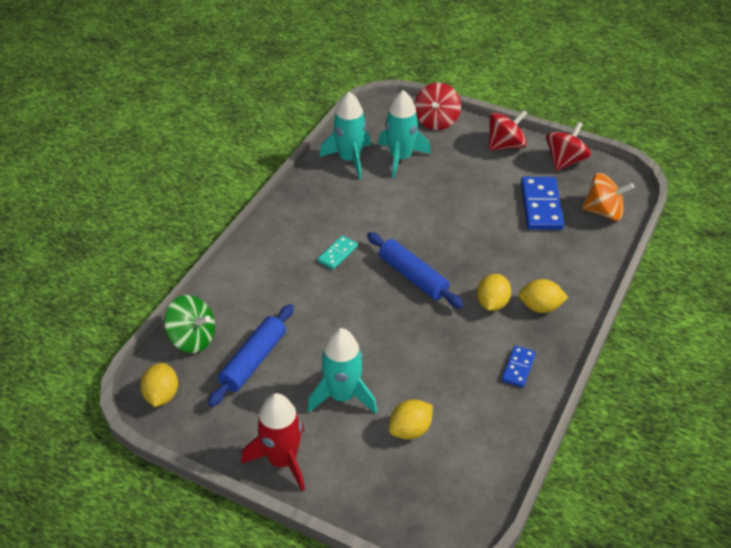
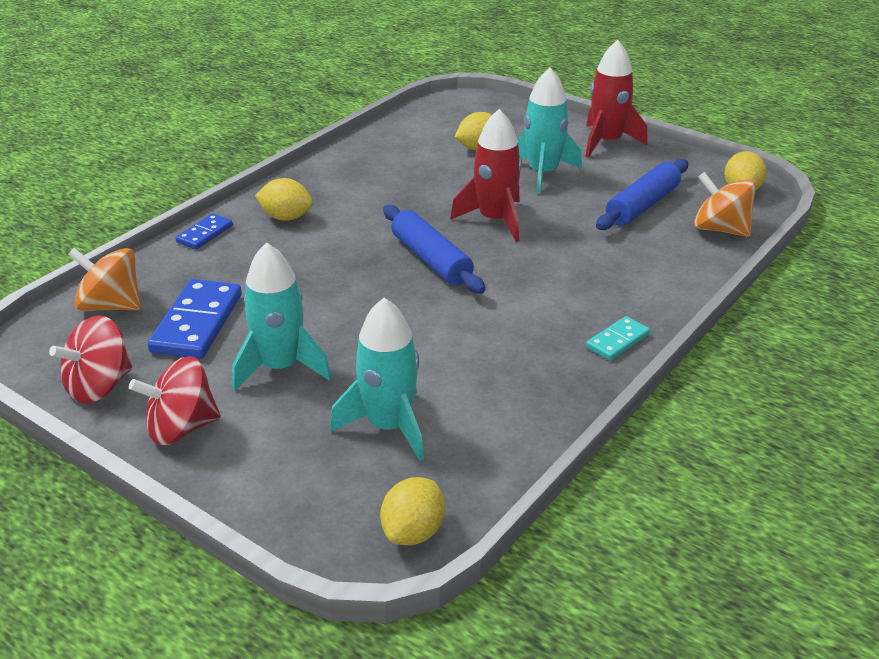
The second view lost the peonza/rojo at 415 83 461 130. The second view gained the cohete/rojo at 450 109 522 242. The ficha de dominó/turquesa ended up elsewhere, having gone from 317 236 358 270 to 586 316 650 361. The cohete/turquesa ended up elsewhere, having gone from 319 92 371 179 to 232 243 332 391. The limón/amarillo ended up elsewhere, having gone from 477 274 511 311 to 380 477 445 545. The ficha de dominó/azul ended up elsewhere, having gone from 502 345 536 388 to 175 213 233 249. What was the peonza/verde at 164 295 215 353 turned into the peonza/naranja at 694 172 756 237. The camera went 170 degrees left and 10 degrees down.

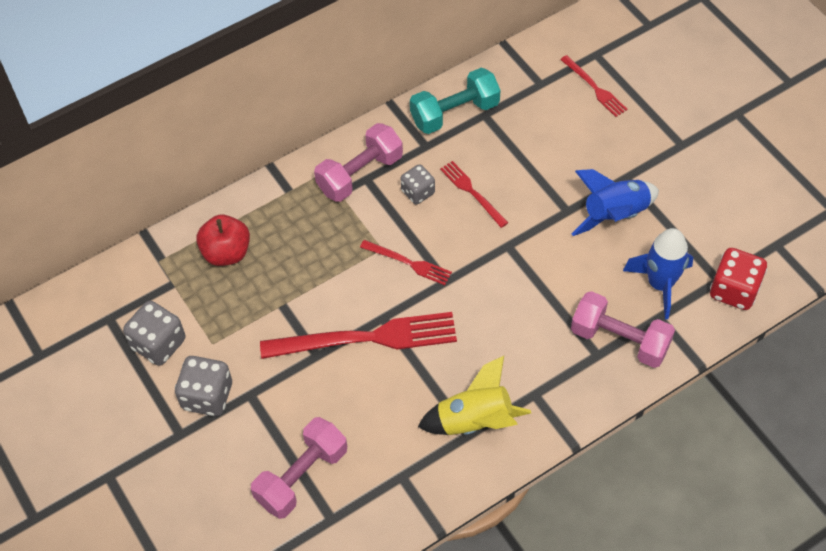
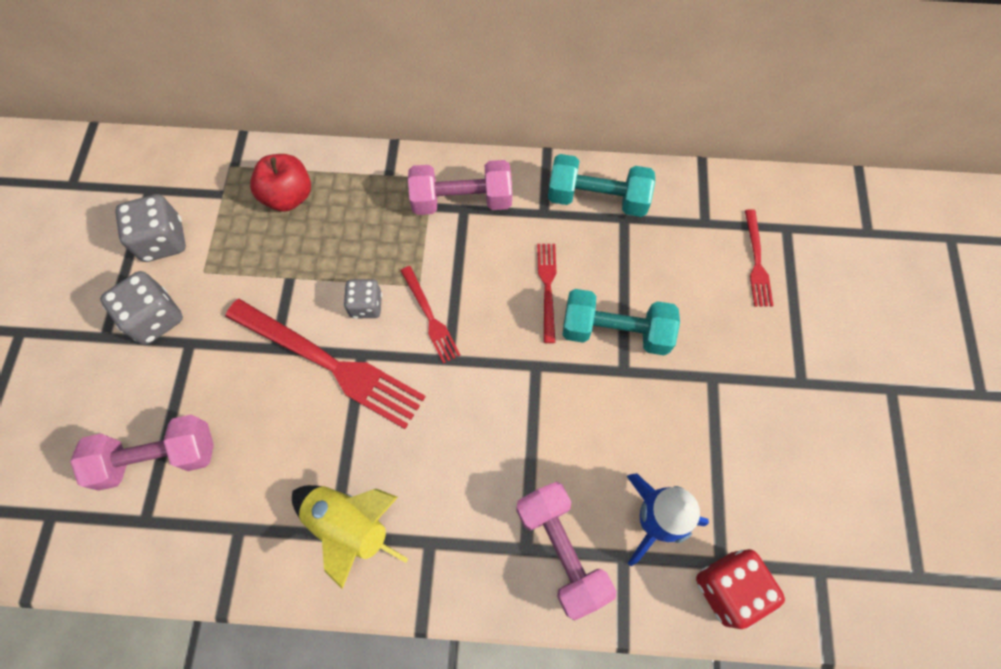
The second view lost the cohete/azul at 571 169 659 236. The second view gained the mancuerna/turquesa at 562 289 680 356. The dado/gris ended up elsewhere, having gone from 401 164 435 204 to 344 279 382 319. The camera went 35 degrees right and 10 degrees up.

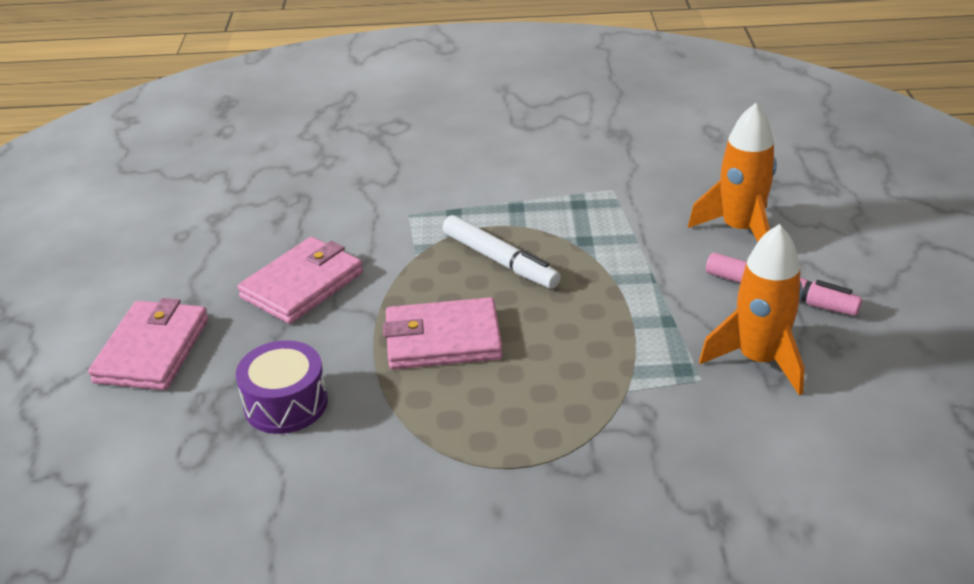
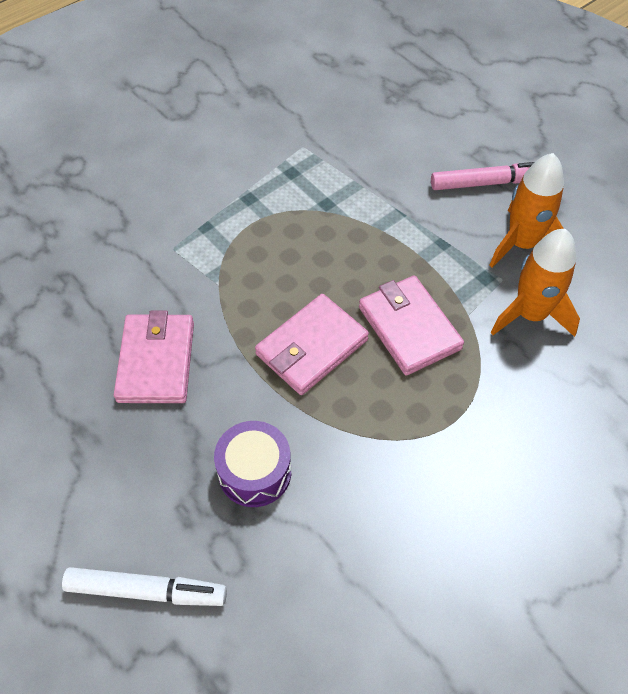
The cartera/rosa ended up elsewhere, having gone from 88 298 209 390 to 359 275 464 376. The rotulador/blanco ended up elsewhere, having gone from 442 215 561 289 to 62 567 227 606. The cohete/naranja ended up elsewhere, having gone from 688 103 777 242 to 491 229 580 337. The camera went 40 degrees left and 20 degrees up.

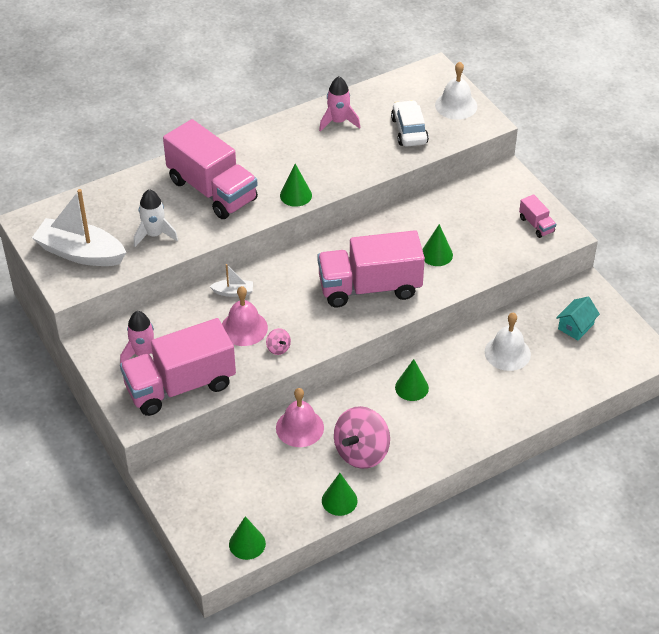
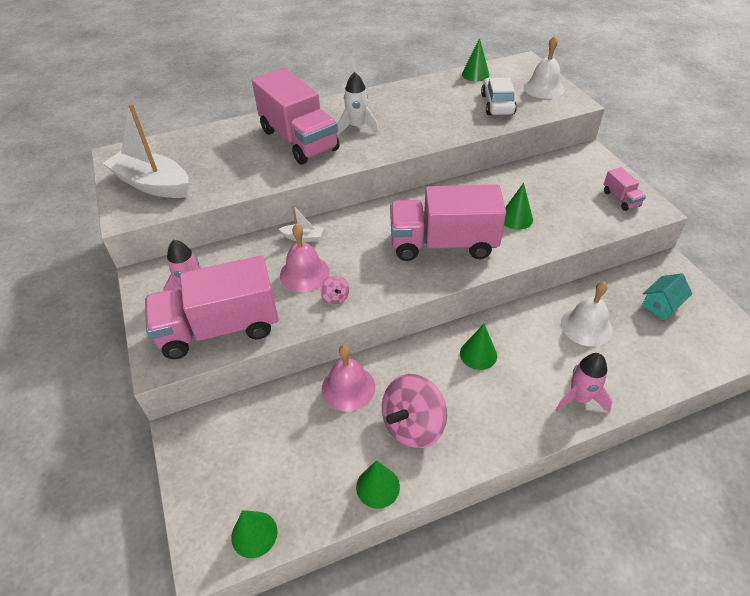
The cohete/blanco ended up elsewhere, having gone from 134 189 178 247 to 337 72 379 135. The cono/verde ended up elsewhere, having gone from 280 164 312 207 to 462 38 490 81. The cohete/rosa ended up elsewhere, having gone from 319 76 360 132 to 556 353 613 413. The camera went 10 degrees right and 0 degrees up.

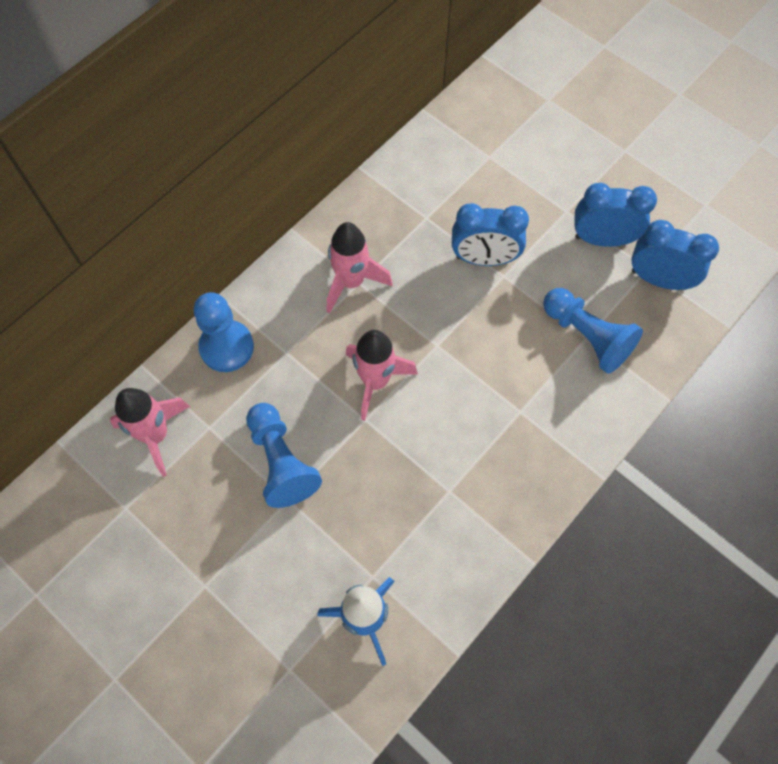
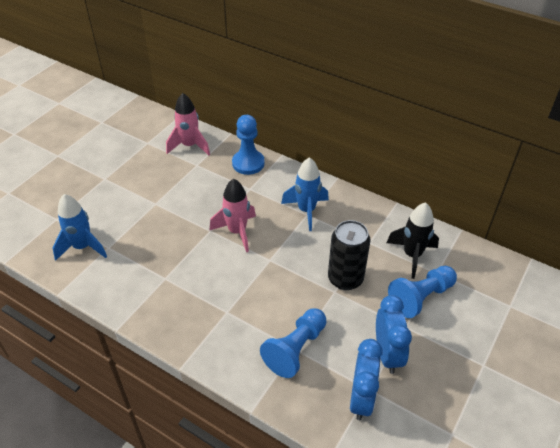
The second view gained the cohete/negro at 387 202 439 279. The peón/azul ended up elsewhere, having gone from 246 403 322 508 to 388 266 457 318. Where the despertador/azul stood at 452 203 529 266, the lata/negro came to stand at 328 220 371 290. What was the cohete/rosa at 327 222 393 314 turned into the cohete/azul at 281 157 329 231. The camera went 80 degrees right and 20 degrees down.

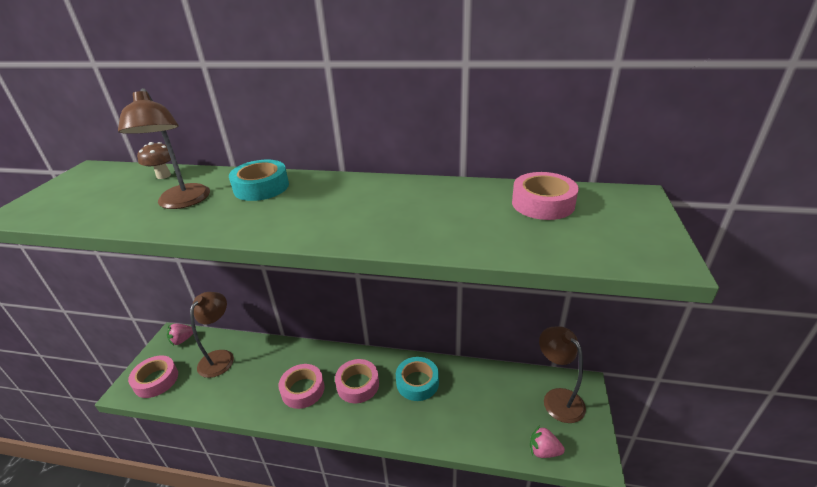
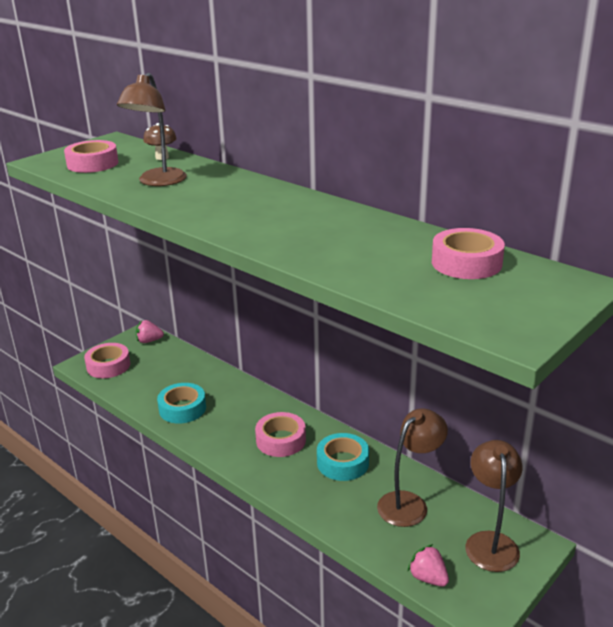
The lámpara/marrón ended up elsewhere, having gone from 190 292 234 378 to 377 408 448 527. The cinta adhesiva/turquesa ended up elsewhere, having gone from 229 160 289 201 to 157 383 206 423. The cinta adhesiva/rosa ended up elsewhere, having gone from 279 364 325 409 to 64 140 119 173. The camera went 30 degrees right and 5 degrees down.

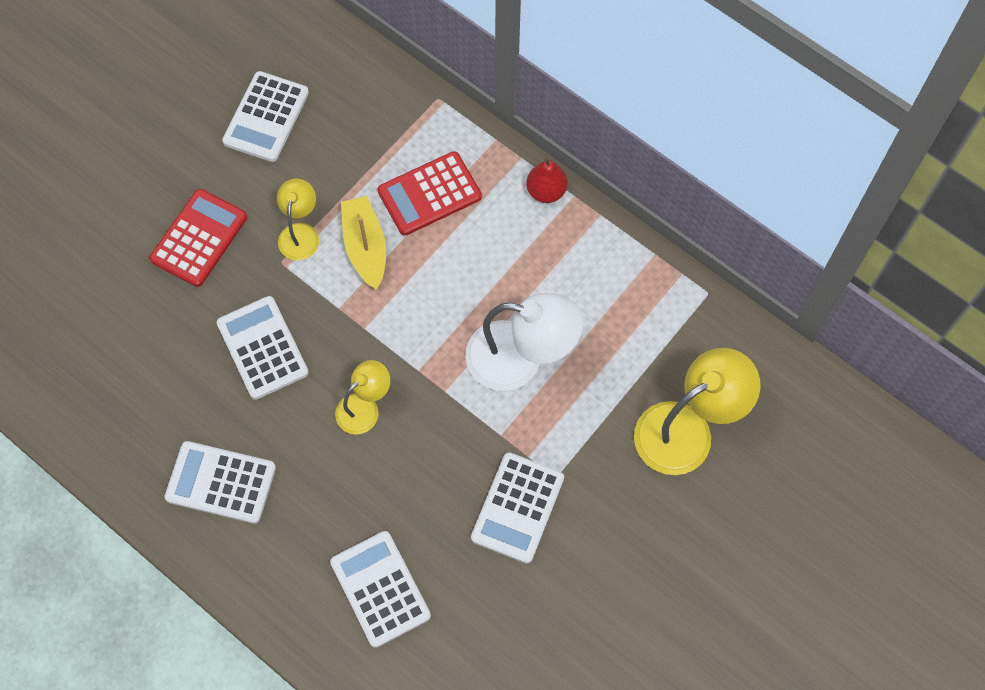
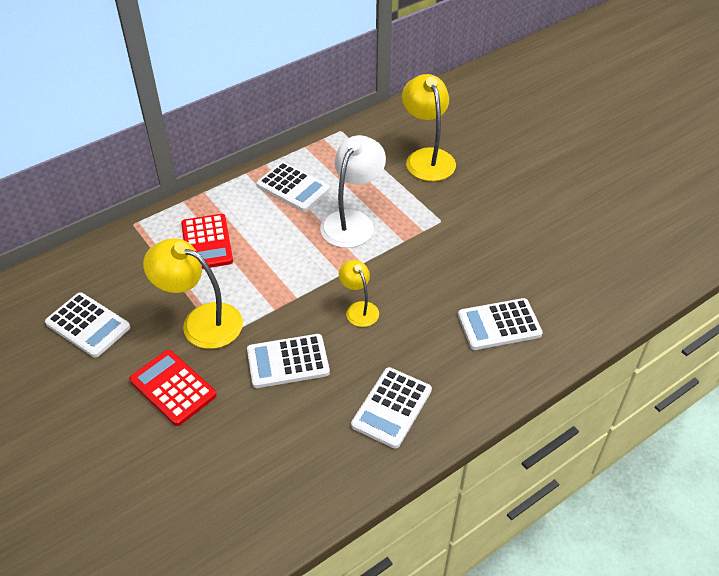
The second view lost the barco/amarillo at 341 196 386 290. The second view lost the pera/rojo at 526 158 567 203. The calculadora/blanco ended up elsewhere, having gone from 471 453 564 564 to 257 162 330 212. The size of the lámpara/amarillo at 277 178 319 260 changed by a factor of 1.77. The camera went 75 degrees left and 20 degrees down.

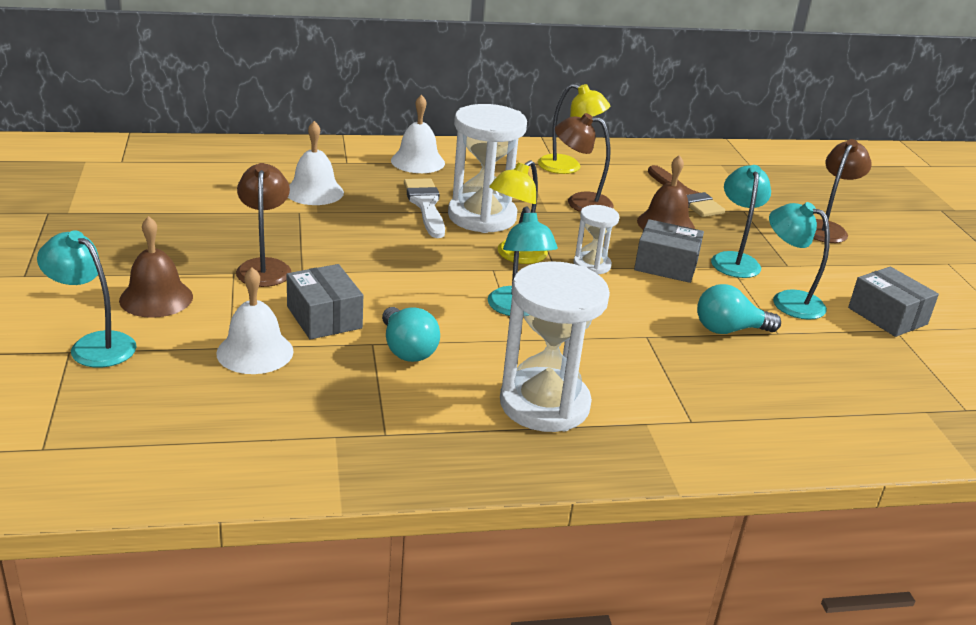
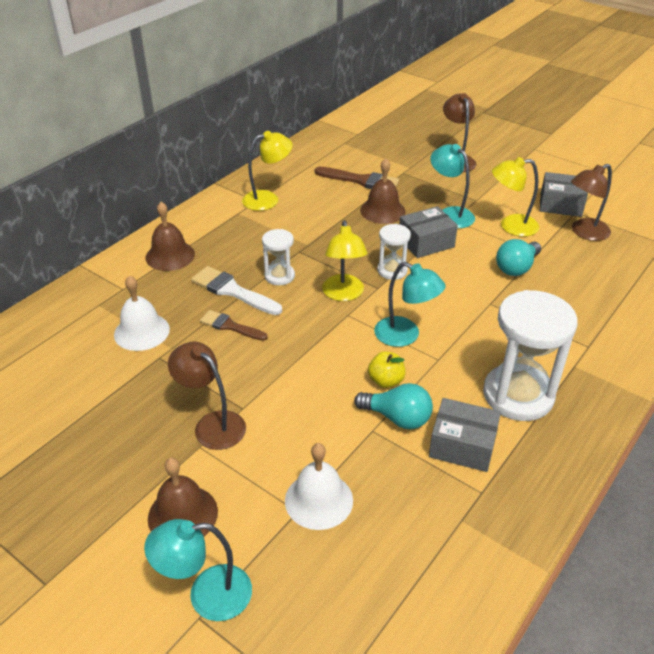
The second view gained the pincel/marrón at 200 310 268 341. The second view gained the manzana/amarillo at 368 351 405 388. The caja/gris ended up elsewhere, having gone from 287 264 363 340 to 429 398 501 472. The lámpara/marrón ended up elsewhere, having gone from 555 113 614 212 to 571 164 612 241. What was the campana/blanco at 391 95 445 173 turned into the campana/marrón at 146 202 195 271. What was the lámpara/turquesa at 769 202 830 320 turned into the lámpara/amarillo at 492 157 540 237. The size of the reloj de arena/blanco at 448 104 527 233 changed by a factor of 0.52. The camera went 40 degrees left and 10 degrees up.

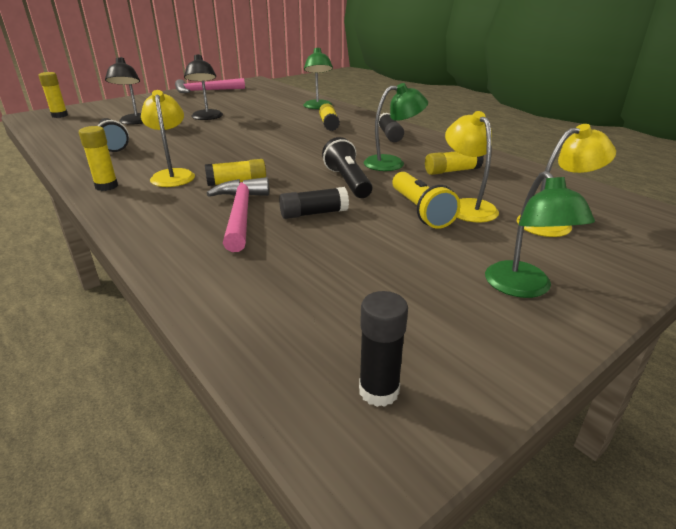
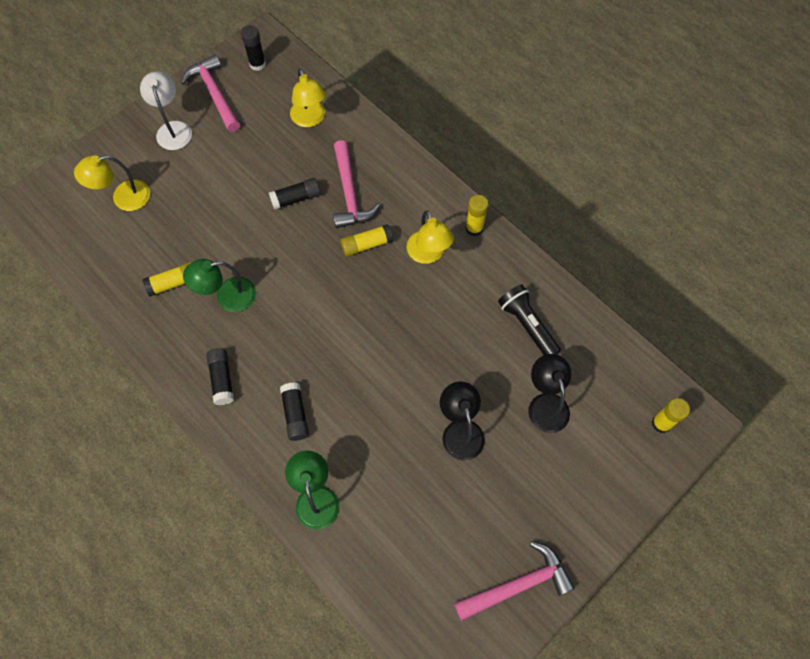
The second view lost the lámpara de mano/negro at 322 137 373 198. The second view lost the lámpara de mano/amarillo at 392 172 460 229. The second view gained the martillo/rosa at 181 54 240 132. The lámpara/amarillo ended up elsewhere, having gone from 445 111 499 223 to 290 69 326 127. What was the barra de pegamento/amarillo at 319 103 340 131 turned into the barra de pegamento/negro at 280 382 309 441. What was the lámpara/verde at 485 171 595 298 turned into the lámpara/blanco at 140 71 192 150. The camera went 175 degrees right and 35 degrees up.

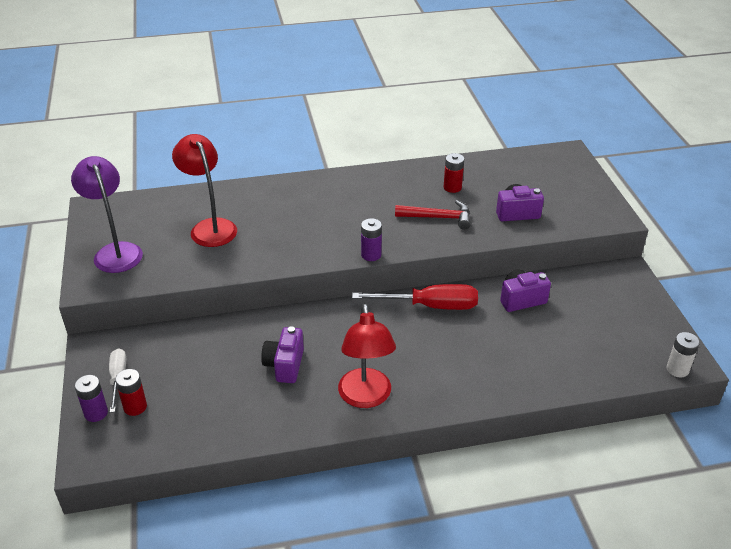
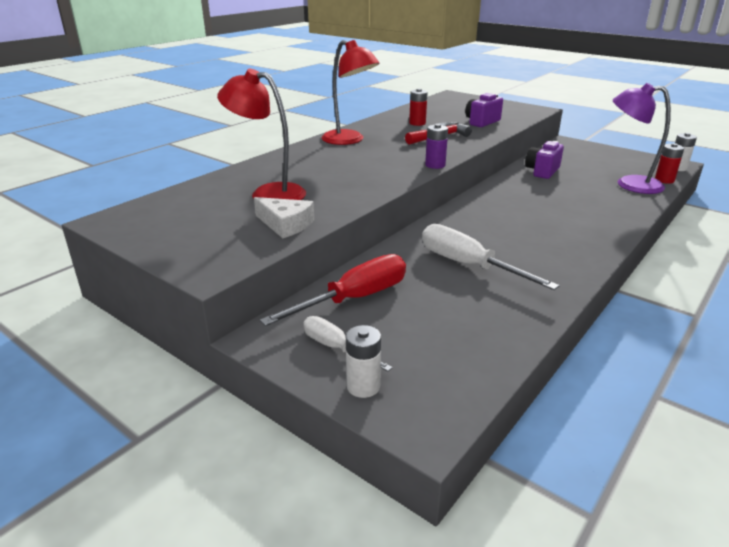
The second view gained the queso/blanco at 254 197 314 238. The lámpara/morado ended up elsewhere, having gone from 71 156 143 273 to 613 83 671 194. The pila/rojo ended up elsewhere, having gone from 115 369 147 416 to 655 143 684 184. The lámpara/rojo ended up elsewhere, having gone from 338 304 396 408 to 321 40 379 145. The destornillador/rojo ended up elsewhere, having gone from 352 284 478 310 to 260 254 406 326. Where the cámara/morado stood at 261 326 304 383, the destornillador/blanco came to stand at 422 224 560 290. What was the pila/morado at 75 375 108 422 turned into the pila/blanco at 346 325 381 398. The camera went 40 degrees left and 10 degrees down.

